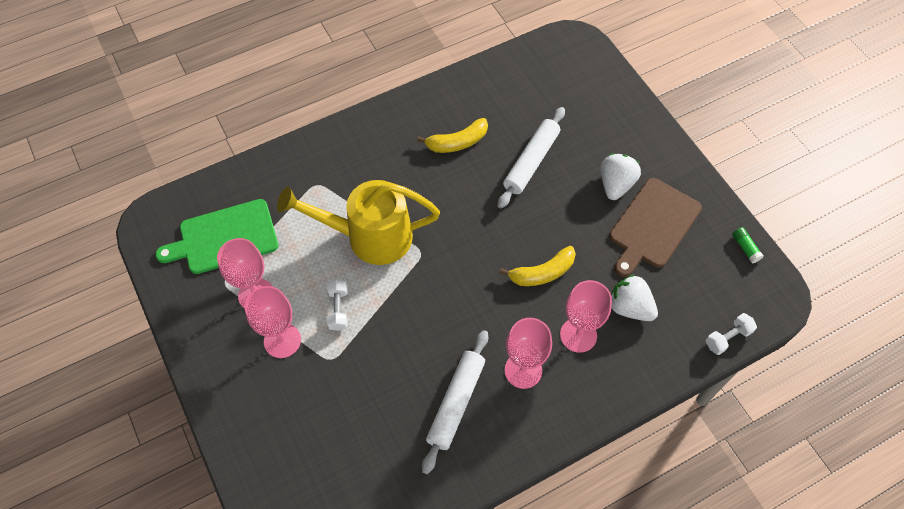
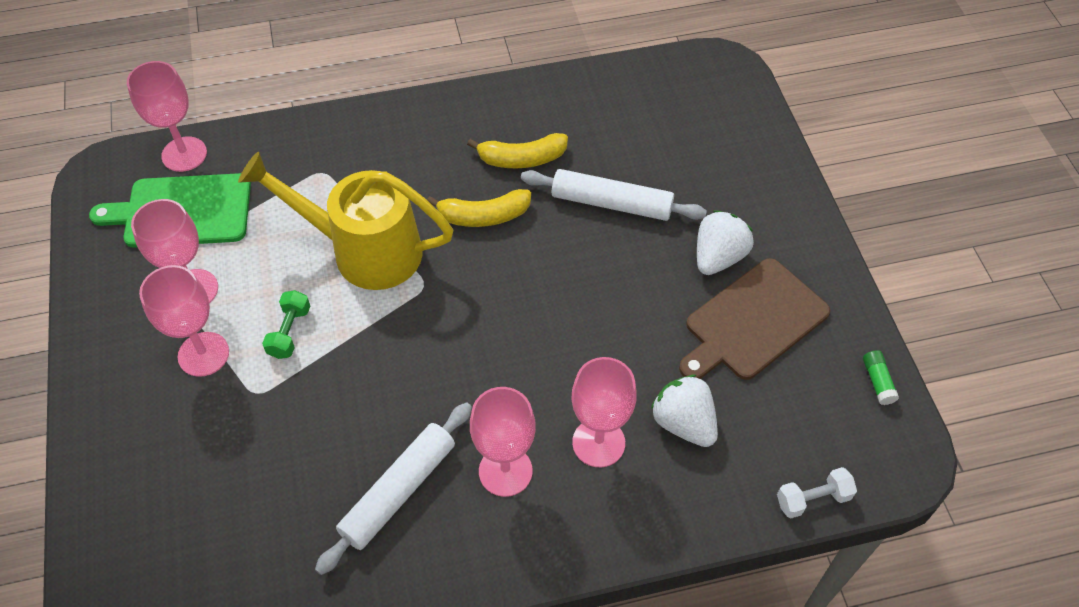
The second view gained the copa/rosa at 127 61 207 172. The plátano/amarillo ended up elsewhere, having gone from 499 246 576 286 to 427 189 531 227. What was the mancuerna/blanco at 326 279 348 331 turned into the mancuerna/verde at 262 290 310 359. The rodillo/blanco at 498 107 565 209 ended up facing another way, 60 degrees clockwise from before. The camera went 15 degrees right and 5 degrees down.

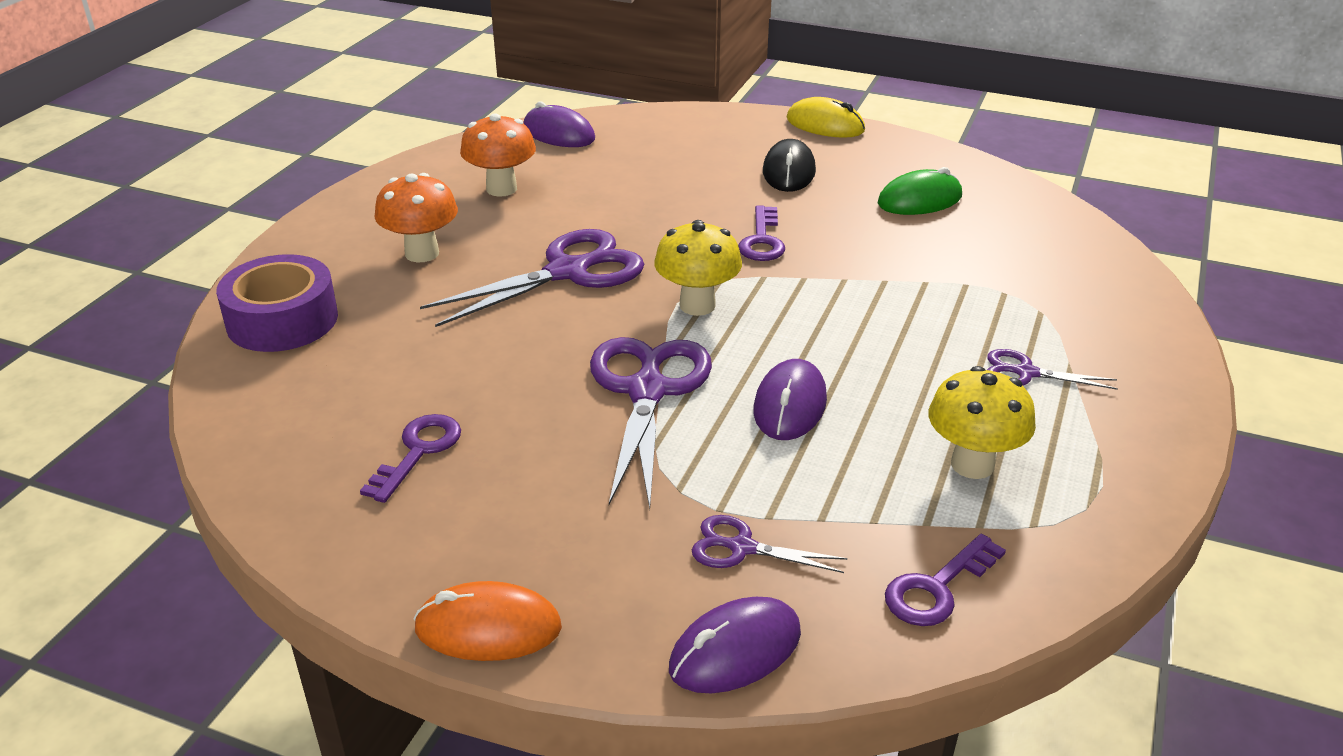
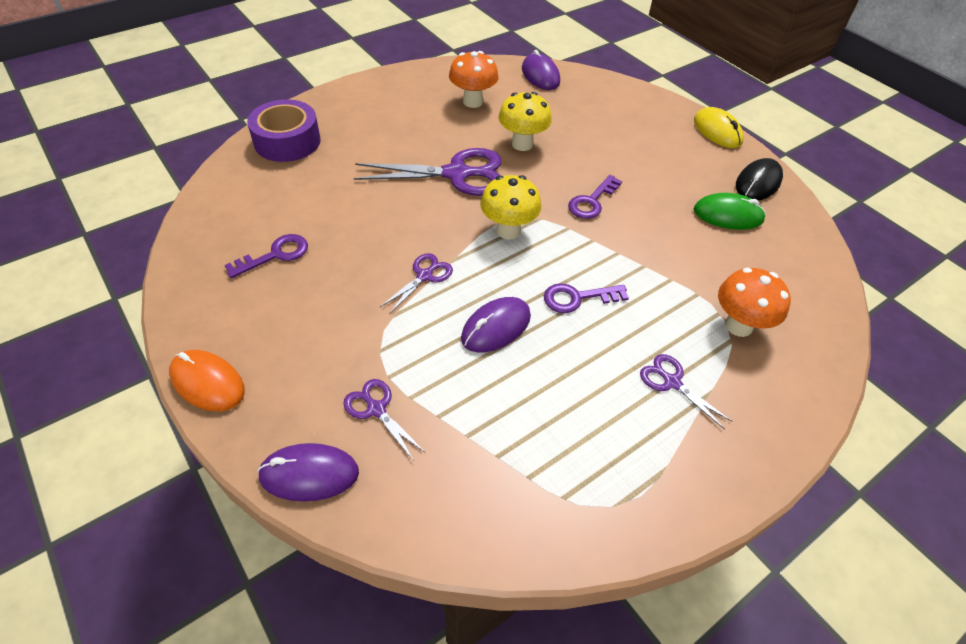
The seta/naranja ended up elsewhere, having gone from 375 173 458 262 to 718 268 791 337. The ratón/negro ended up elsewhere, having gone from 763 139 816 192 to 736 158 783 200. The llave/morado ended up elsewhere, having gone from 885 534 1006 626 to 544 283 629 313. The seta/amarillo ended up elsewhere, having gone from 928 366 1036 479 to 499 92 552 151. The size of the tijeras/morado at 590 337 712 509 changed by a factor of 0.50. The camera went 30 degrees right and 15 degrees up.

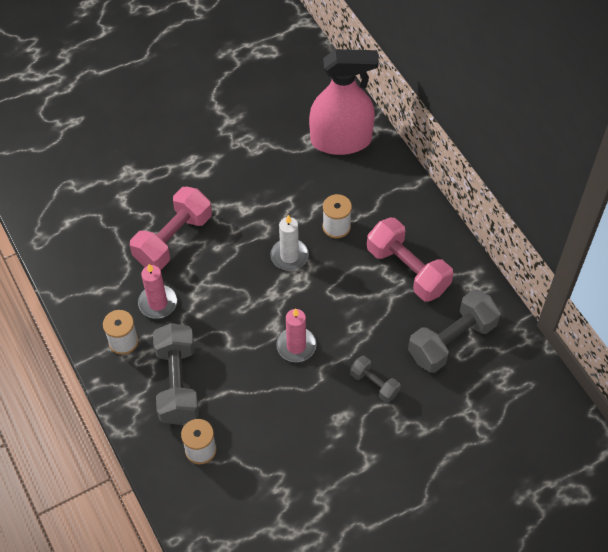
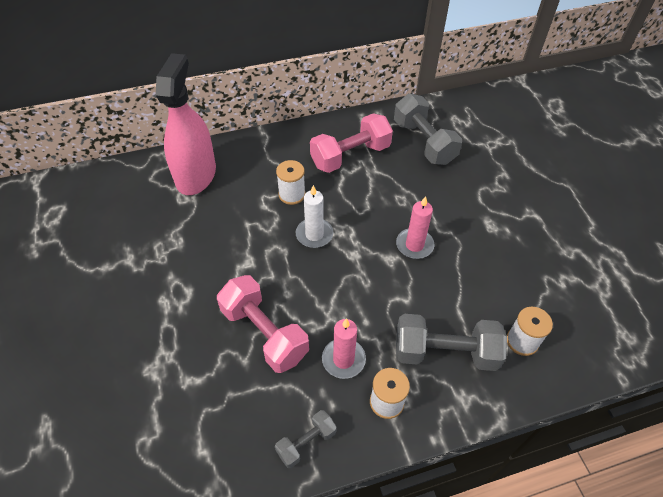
The mancuerna/gris ended up elsewhere, having gone from 350 356 401 403 to 275 410 337 468. The camera went 80 degrees left and 5 degrees down.

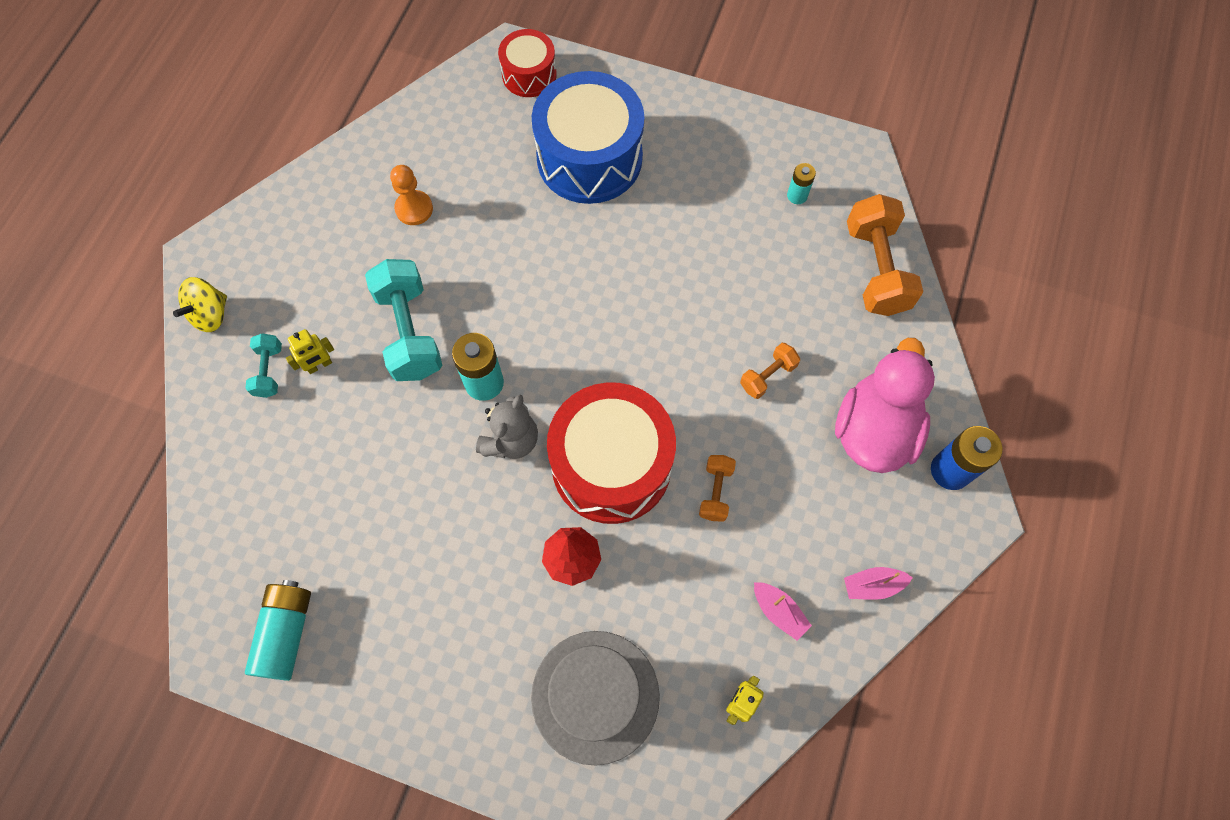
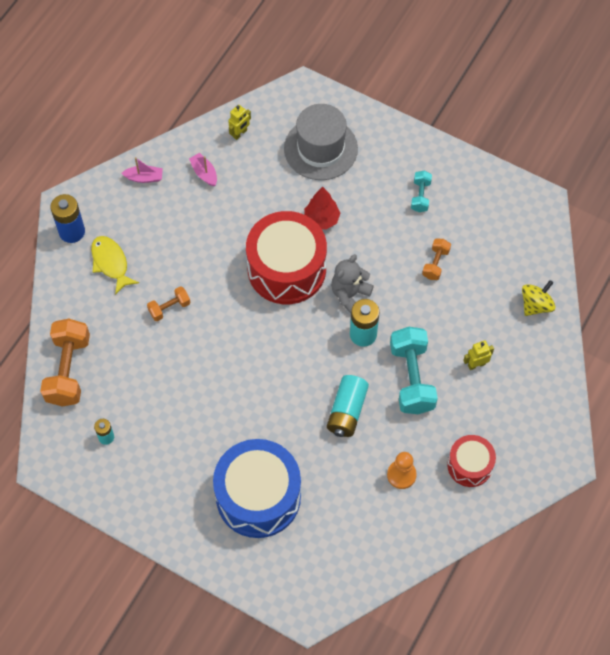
The peonza/amarillo ended up elsewhere, having gone from 173 277 227 332 to 522 280 555 316. The mancuerna/turquesa ended up elsewhere, having gone from 245 333 282 398 to 411 171 432 212. The pila/turquesa ended up elsewhere, having gone from 245 580 311 681 to 327 375 369 437. The tambor/rojo ended up elsewhere, having gone from 498 29 557 97 to 447 435 496 487. The mancuerna/naranja ended up elsewhere, having gone from 699 455 736 522 to 422 239 451 280. Where the pato/rosa stood at 835 338 935 473, the pez/amarillo came to stand at 91 236 139 295. The camera went 170 degrees left and 5 degrees down.

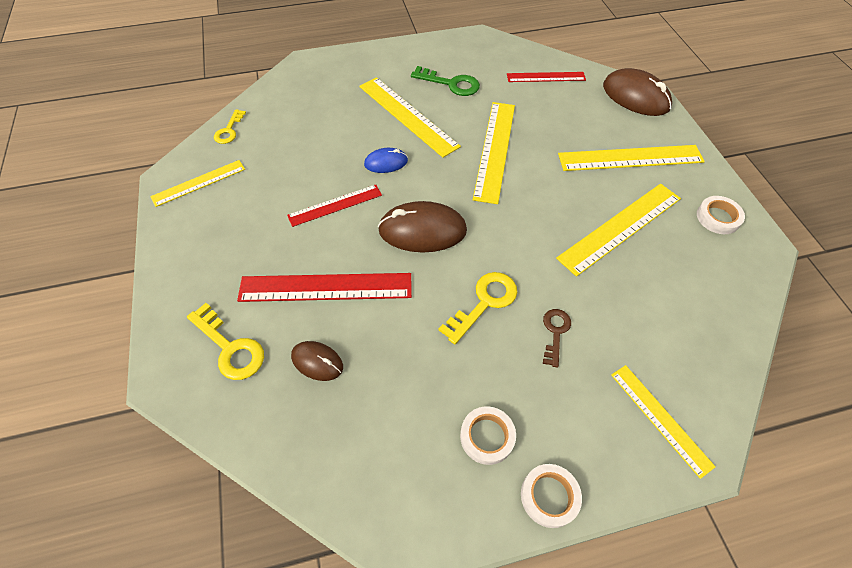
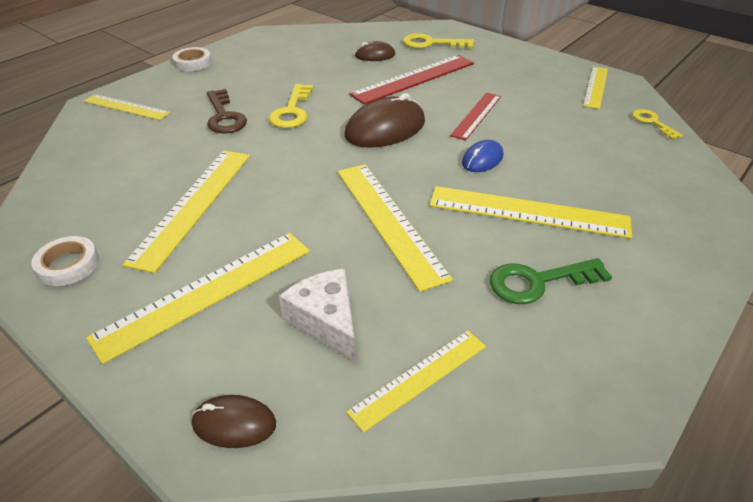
The second view lost the cinta adhesiva/blanco at 460 406 516 465. The second view gained the queso/blanco at 279 268 355 362. What was the regla/rojo at 507 72 586 82 turned into the regla/amarillo at 346 331 486 433. The size of the llave/marrón at 543 309 571 368 changed by a factor of 1.54. The size of the ratón/marrón at 603 68 672 116 changed by a factor of 0.55. The camera went 145 degrees right and 15 degrees down.

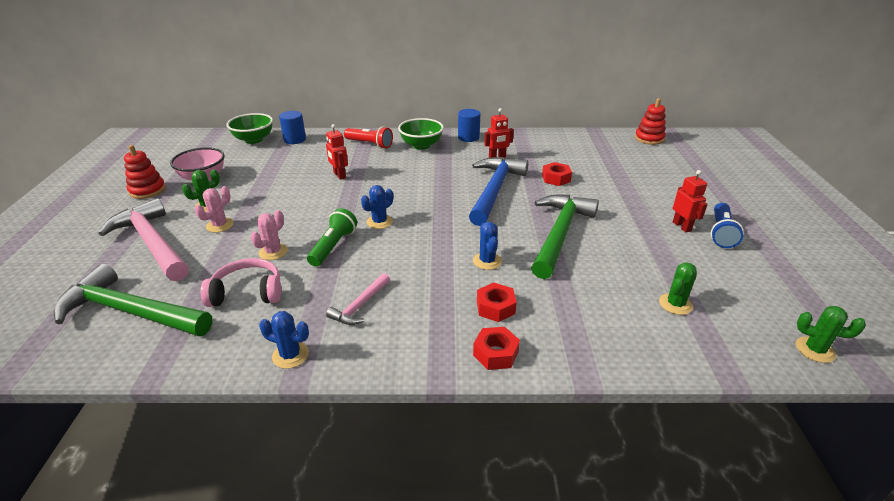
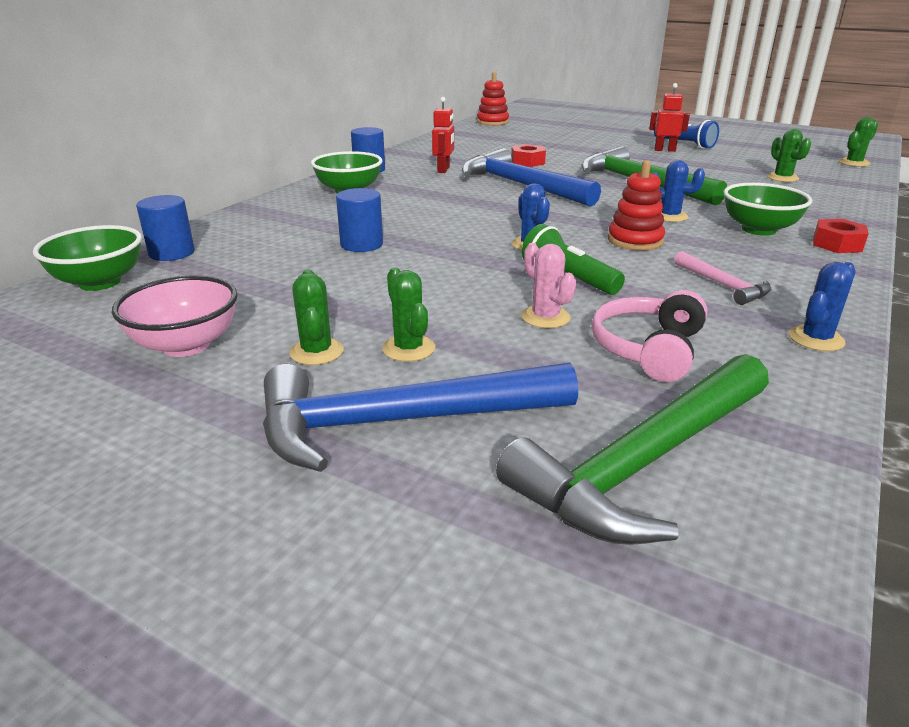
The second view lost the lámpara de mano/rojo at 344 126 393 149. The juguete apilable/rojo ended up elsewhere, having gone from 124 145 166 199 to 608 160 665 251. Where the robot/rojo stood at 326 124 348 180, the cilindro/azul came to stand at 336 188 383 252. Where the tuerca/rojo stood at 477 283 517 322, the cuenco/verde came to stand at 724 183 812 236. What was the martillo/rosa at 99 198 189 281 turned into the martillo/azul at 263 363 578 472. What was the cactus/rosa at 195 186 234 233 turned into the cactus/verde at 382 267 435 362. The camera went 60 degrees left and 5 degrees down.

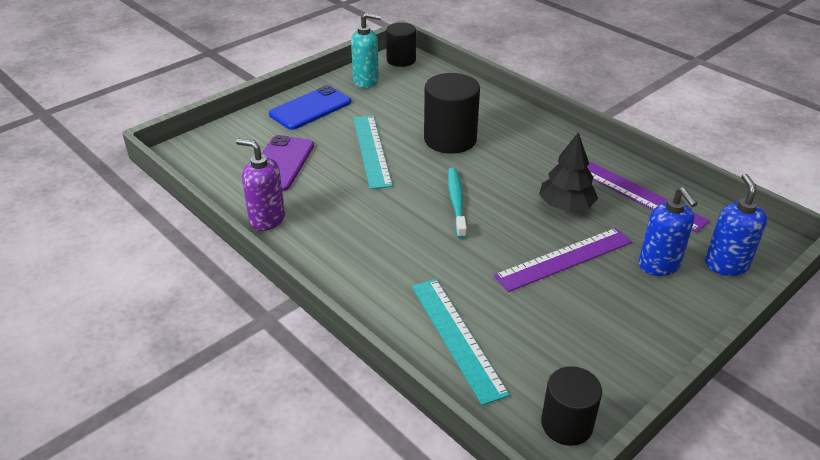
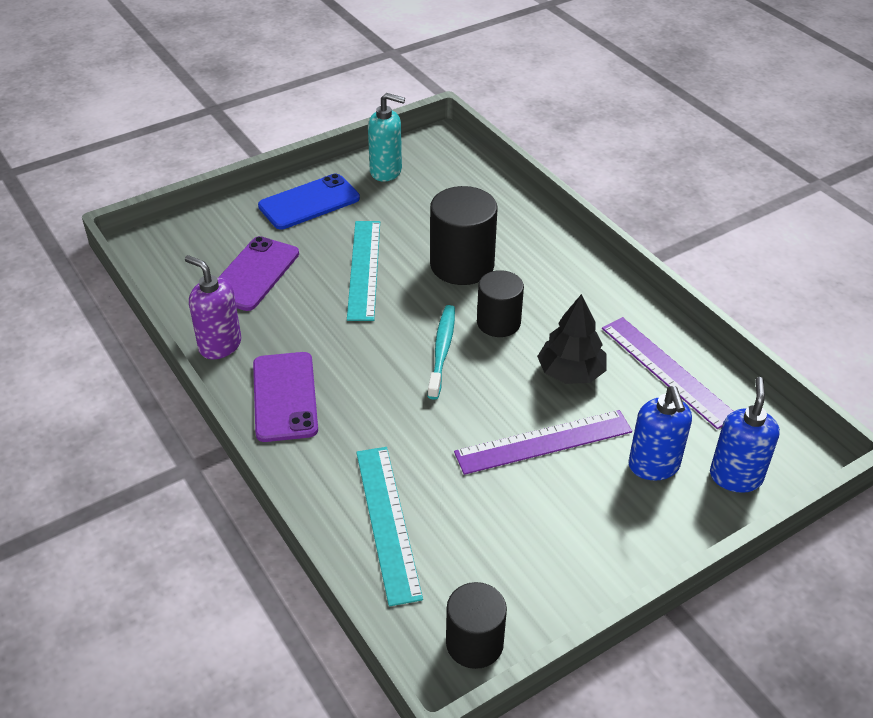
The second view gained the móvil/morado at 253 352 318 442. The cilindro/negro ended up elsewhere, having gone from 386 23 416 67 to 477 270 524 337. The camera went 10 degrees right and 5 degrees up.

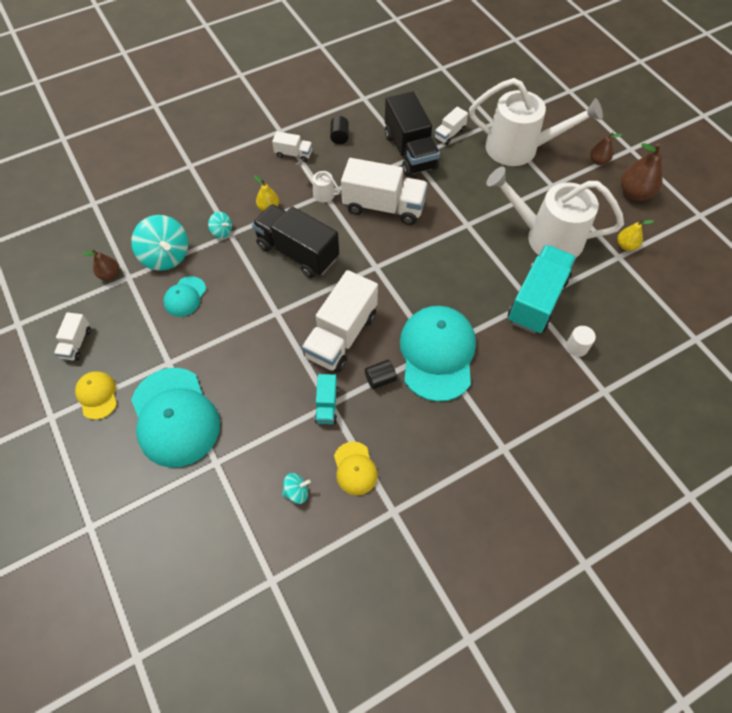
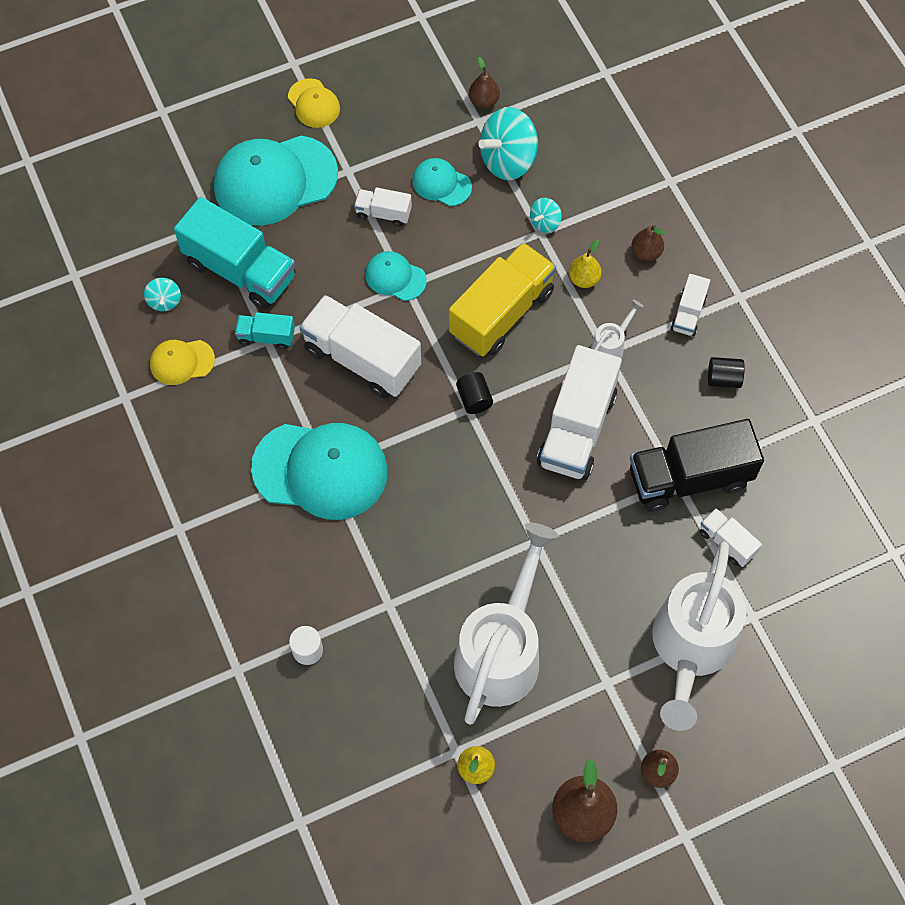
The second view gained the gorra/turquesa at 365 251 427 301. The second view gained the pera/marrón at 631 225 665 261. The camión/blanco ended up elsewhere, having gone from 54 312 91 361 to 354 187 412 227. The cilindro/negro ended up elsewhere, having gone from 365 360 397 390 to 456 372 493 414. The camión/turquesa ended up elsewhere, having gone from 508 245 576 334 to 174 197 296 310. What was the camión/negro at 252 204 339 278 turned into the camión/amarillo at 449 242 556 356. The gorra/amarillo at 75 371 117 420 ended up facing another way, 75 degrees clockwise from before. The camera went 95 degrees right and 5 degrees up.

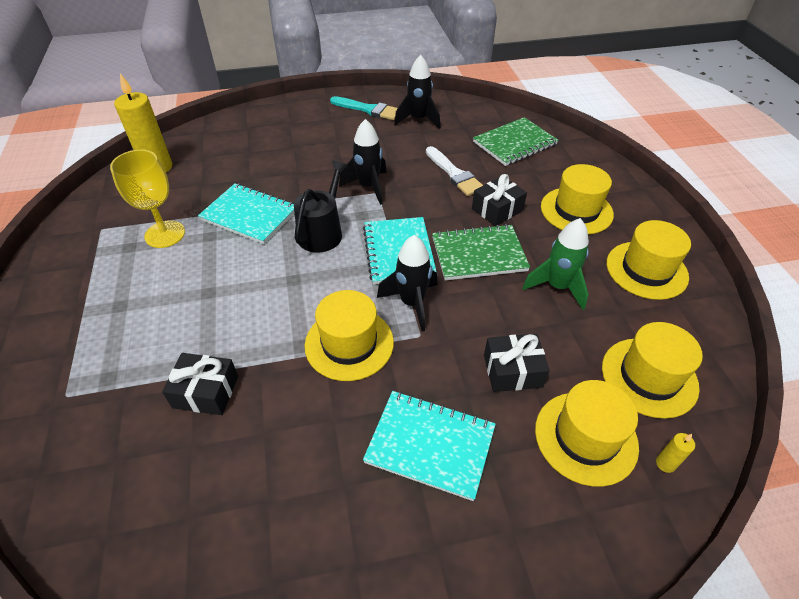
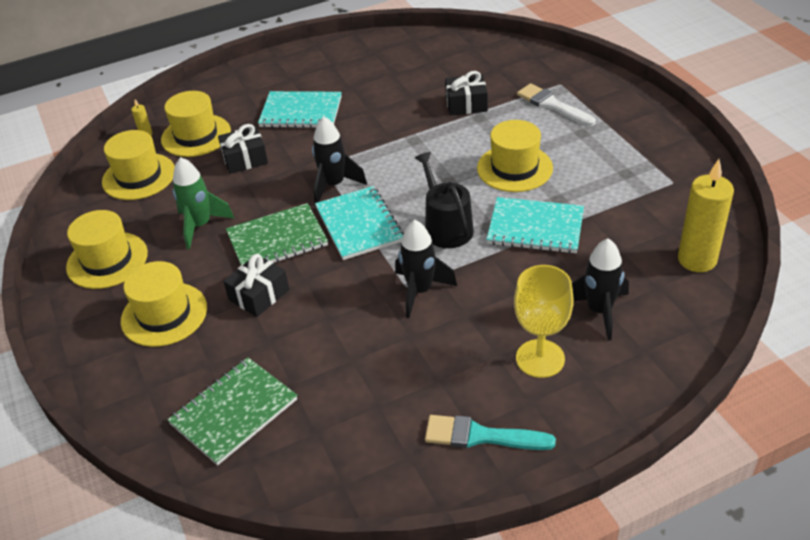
The copa/amarillo ended up elsewhere, having gone from 110 150 185 248 to 514 265 574 378. The sombrero/amarillo ended up elsewhere, having gone from 305 290 394 381 to 477 120 553 192. The cohete/negro ended up elsewhere, having gone from 394 55 440 129 to 572 238 629 341. The pincel/blanco ended up elsewhere, having gone from 426 146 483 196 to 517 83 596 126. The regadera/negro at 294 160 347 253 ended up facing another way, 150 degrees clockwise from before. The camera went 170 degrees right and 5 degrees down.

